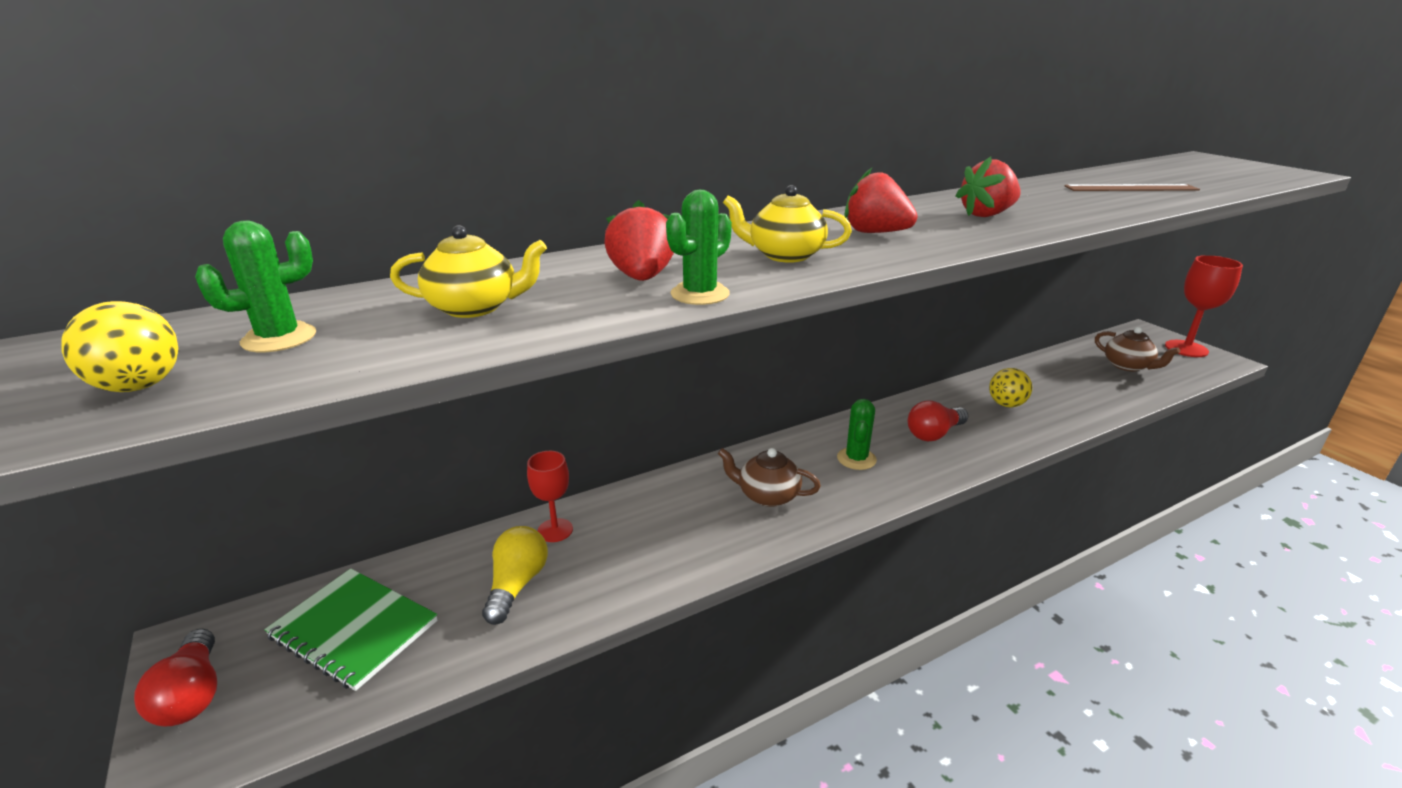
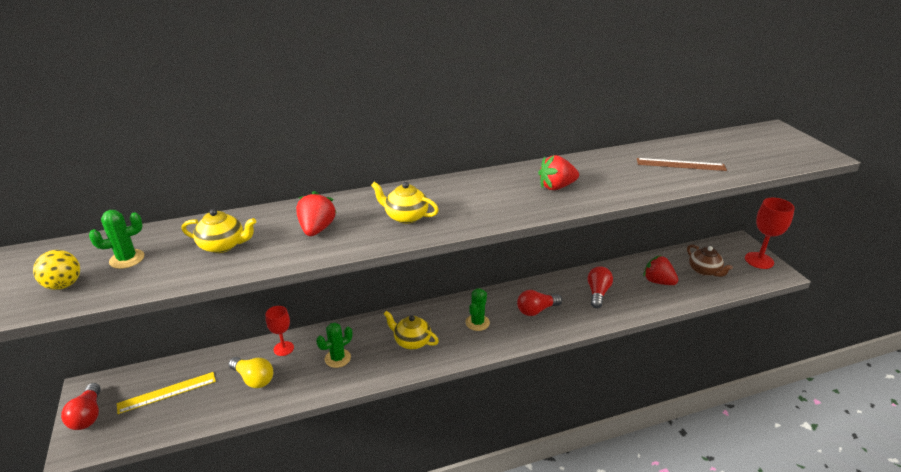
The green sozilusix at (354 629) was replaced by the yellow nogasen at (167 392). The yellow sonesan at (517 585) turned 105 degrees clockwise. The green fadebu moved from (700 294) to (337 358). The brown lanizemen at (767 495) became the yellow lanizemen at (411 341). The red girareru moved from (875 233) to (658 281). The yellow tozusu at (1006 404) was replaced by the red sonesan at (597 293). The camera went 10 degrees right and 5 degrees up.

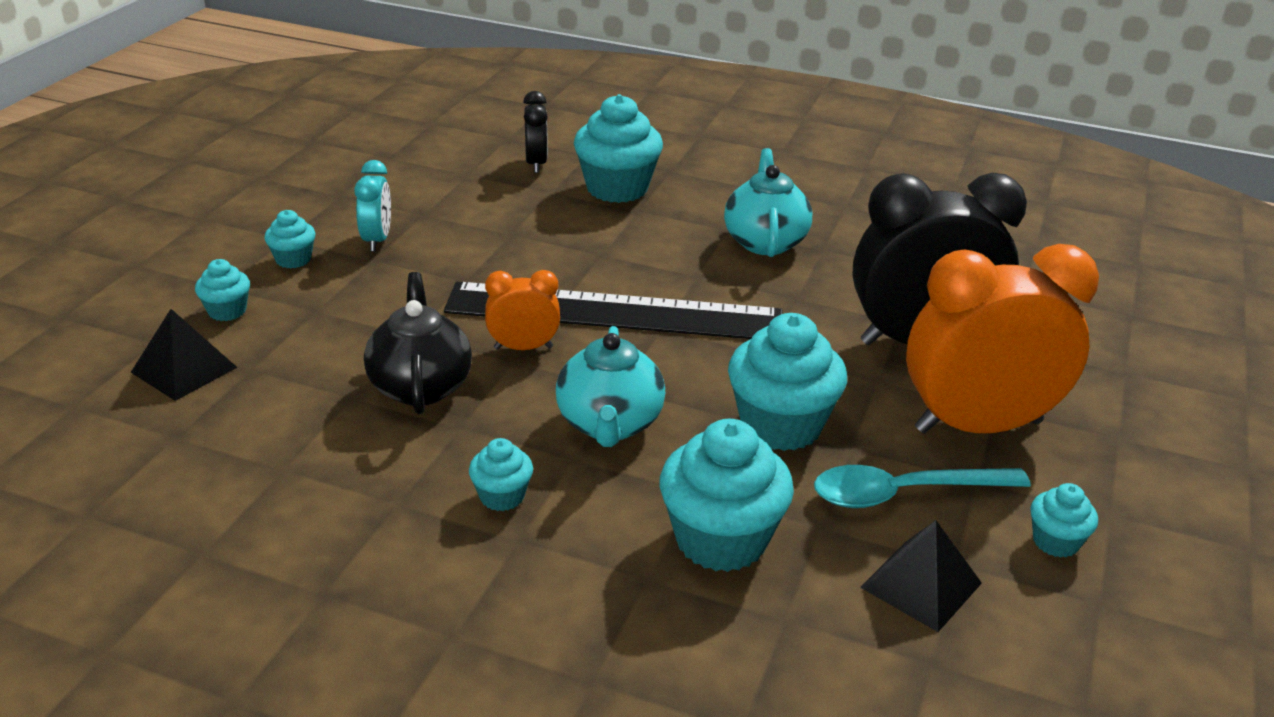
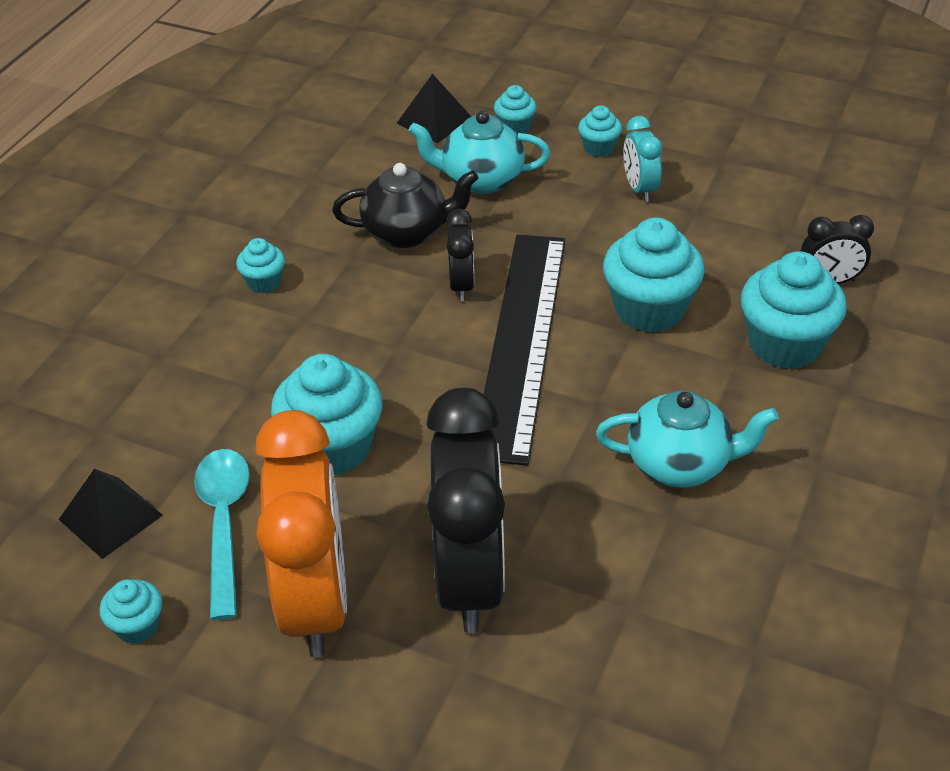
The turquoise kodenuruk at (377 240) turned 75 degrees clockwise. The orange kodenuruk at (523 348) became the black kodenuruk at (461 285). The turquoise lanizemen moved from (609 424) to (481 180). The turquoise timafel moved from (721 540) to (649 309). The camera went 95 degrees right and 10 degrees up.

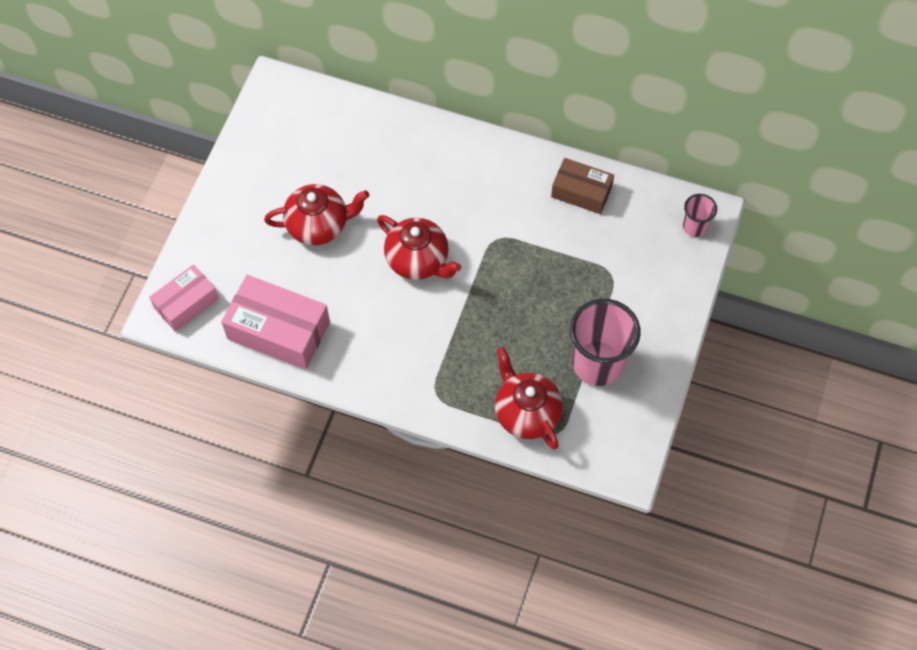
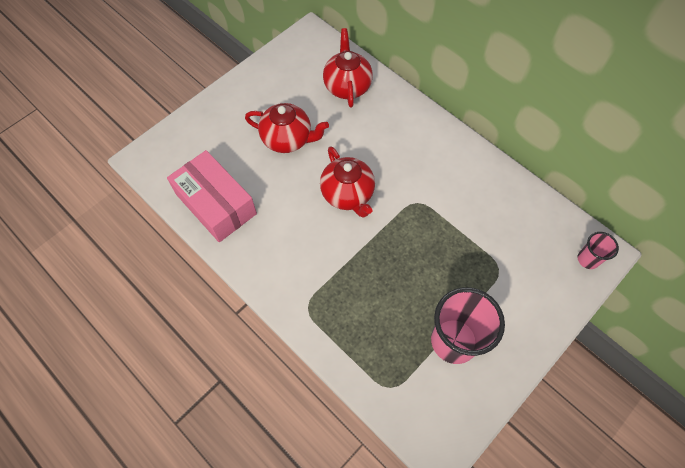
The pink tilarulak at (186 303) disappeared. The red lanizemen moved from (526 413) to (347 86). The brown tilarulak at (581 192) disappeared. The camera went 25 degrees right and 0 degrees up.

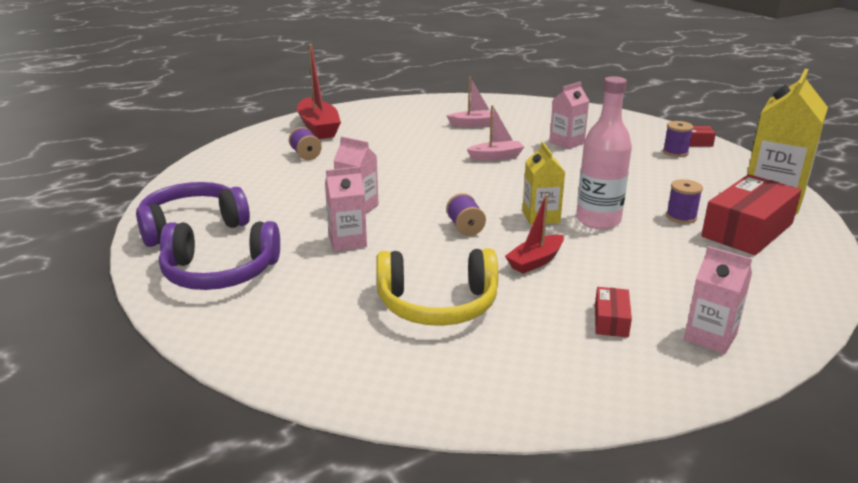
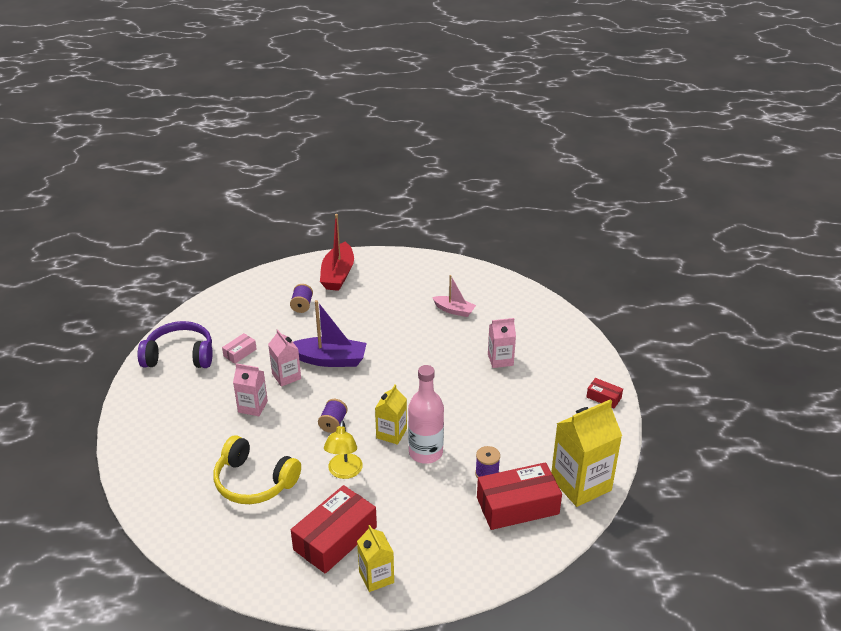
The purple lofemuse at (220 273) disappeared. The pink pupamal at (496 157) disappeared. The red pupamal at (535 261) was replaced by the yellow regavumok at (344 472). The red tilarulak at (611 320) changed to 2.12 times the size. The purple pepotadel at (675 152) disappeared. The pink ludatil at (710 337) became the yellow ludatil at (376 577). The pink tilarulak at (240 353) appeared. The purple pupamal at (330 360) appeared. The camera went 30 degrees right and 10 degrees up.

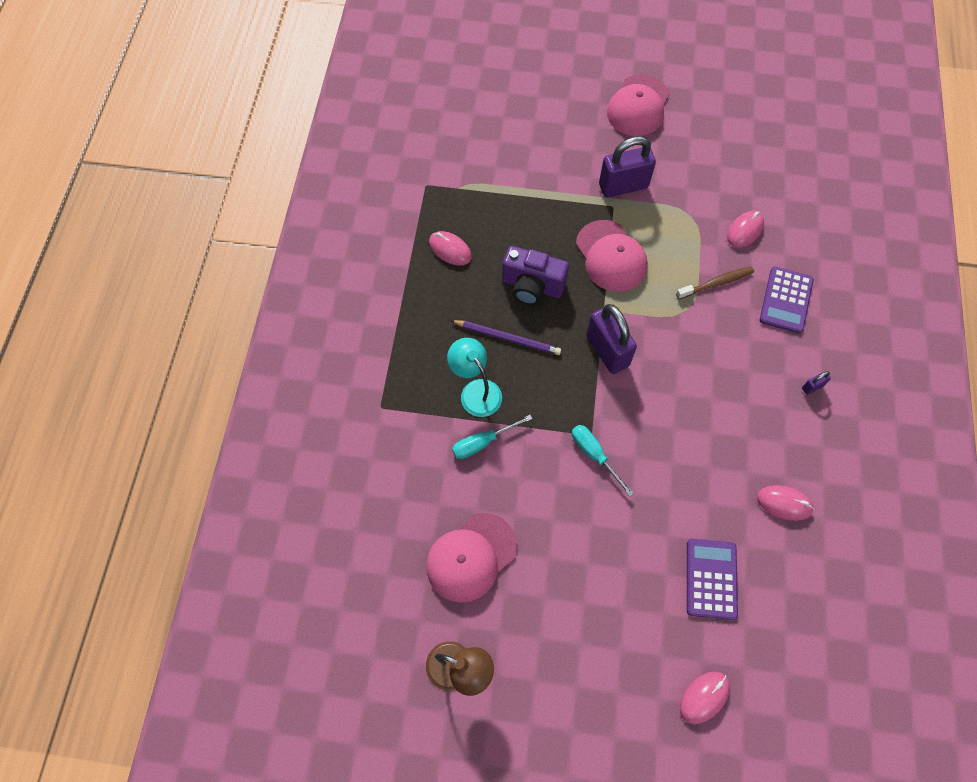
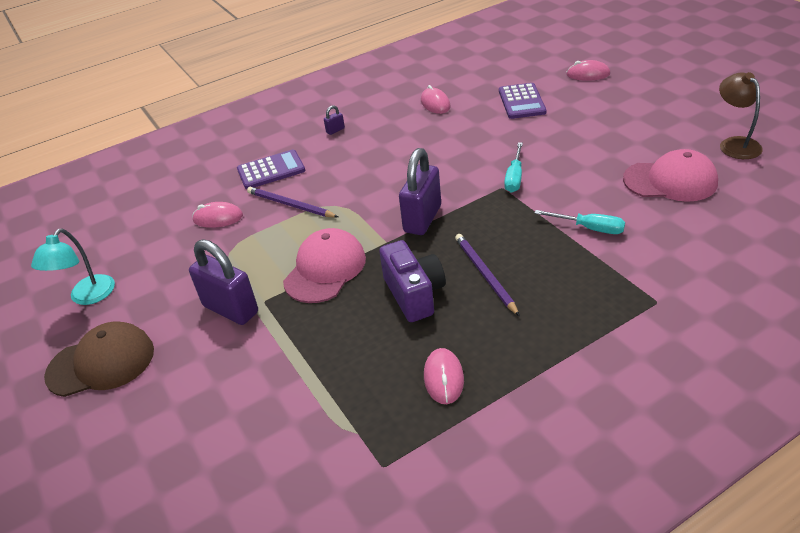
The turquoise regavumok moved from (476 391) to (87 297). The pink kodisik at (638 106) became the brown kodisik at (101 363). The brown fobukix at (716 283) was replaced by the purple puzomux at (290 205). The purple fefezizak at (711 579) turned 60 degrees counterclockwise. The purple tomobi at (812 387) turned 60 degrees counterclockwise. The camera went 125 degrees left and 25 degrees down.

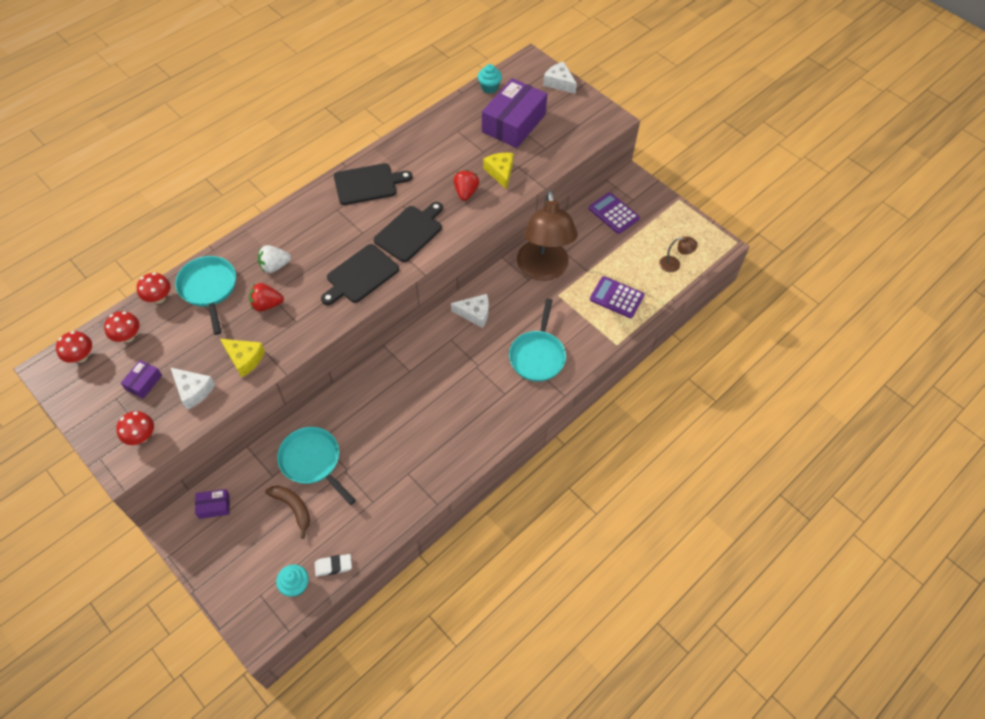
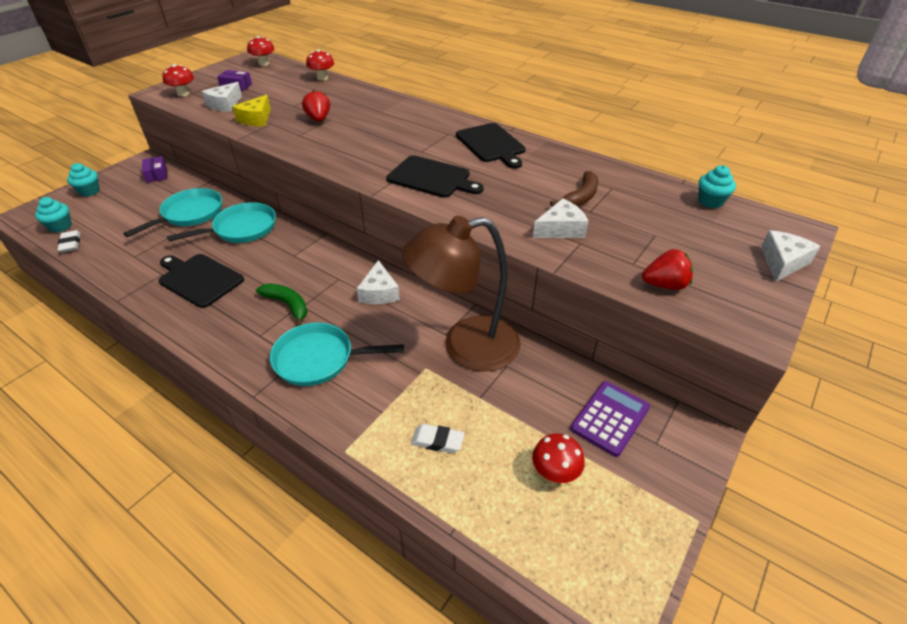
The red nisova moved from (128 336) to (554 473). The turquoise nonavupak moved from (209 289) to (241 229). The white girareru at (275 266) disappeared. The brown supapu moved from (293 508) to (580 197). The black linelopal moved from (360 275) to (199 279). The red girareru moved from (466 192) to (664 285). The purple tilarulak at (513 123) disappeared. The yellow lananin at (500 172) became the white lananin at (561 229). The purple fefezizak at (616 297) was replaced by the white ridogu at (437 441). The brown regavumok at (674 264) disappeared. The turquoise timafel at (89 191) appeared. The green supapu at (288 305) appeared. The camera went 80 degrees right and 15 degrees down.

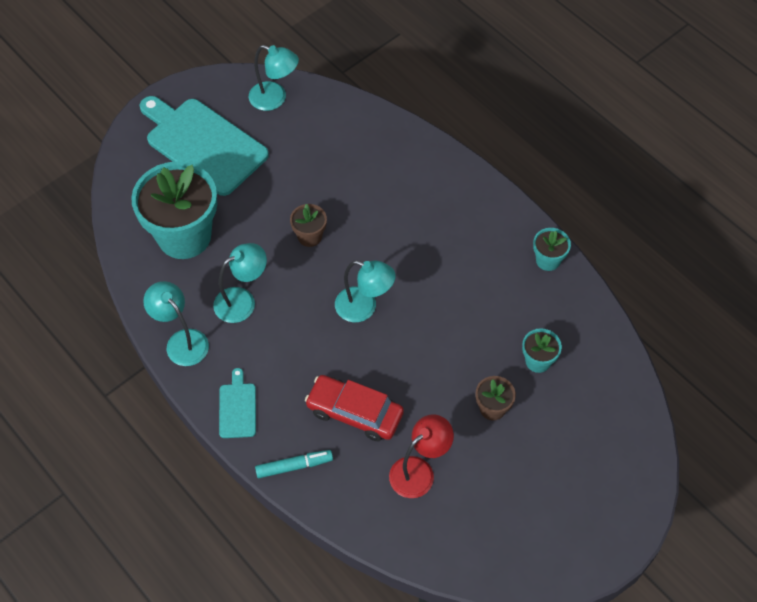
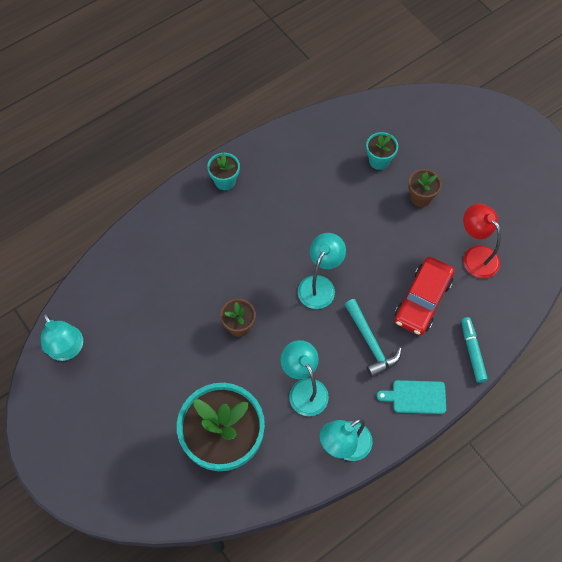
The turquoise linelopal at (203 144) disappeared. The turquoise regavumok at (275 99) turned 120 degrees clockwise. The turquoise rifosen moved from (548 260) to (225 181). The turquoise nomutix at (371 343) appeared. The camera went 85 degrees left and 5 degrees up.

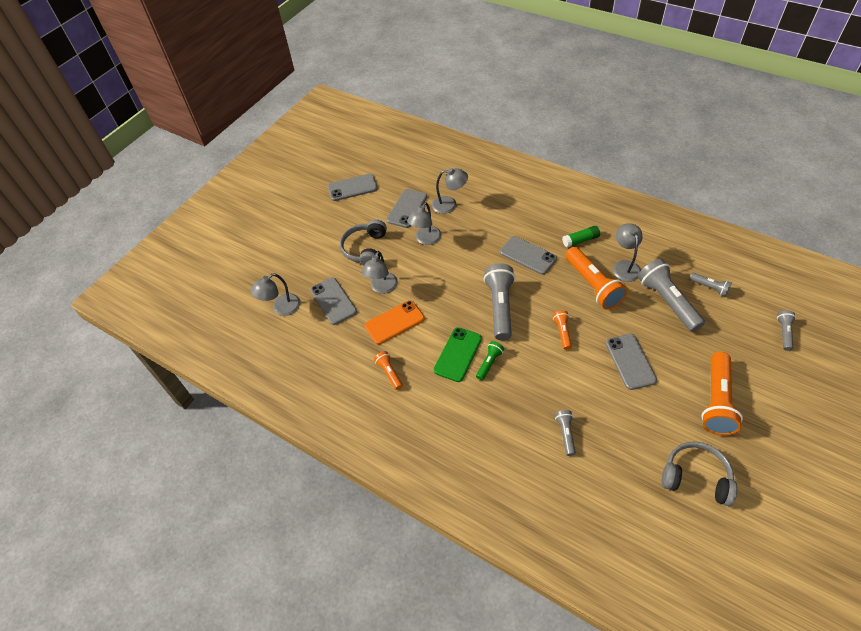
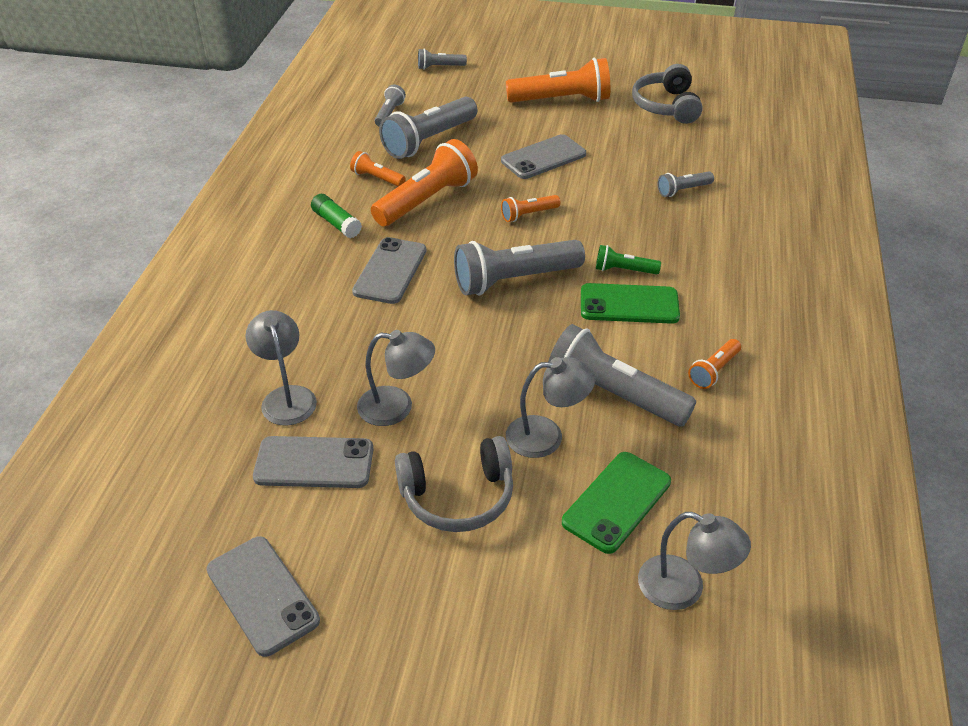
The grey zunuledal at (333 301) became the green zunuledal at (617 502). The orange zunuledal at (394 322) was replaced by the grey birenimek at (613 394). The grey regavumok at (624 266) was replaced by the orange birenimek at (377 178). The camera went 115 degrees left and 10 degrees down.

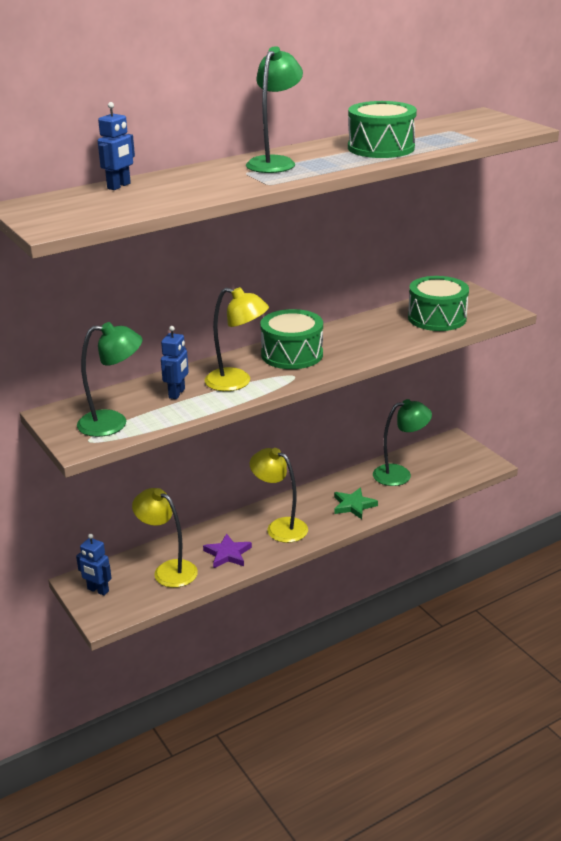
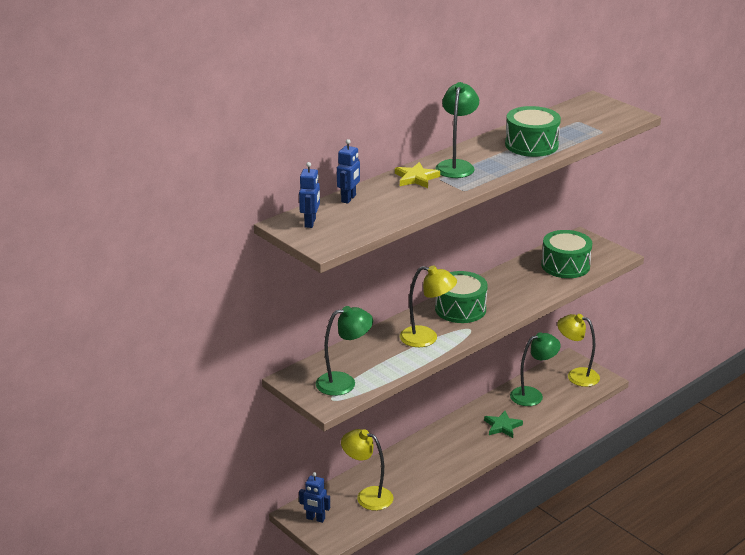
The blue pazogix moved from (177 393) to (310 223). The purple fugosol at (228 554) disappeared. The yellow regavumok moved from (280 527) to (576 375). The yellow fugosol at (416 178) appeared. The camera went 10 degrees left and 0 degrees up.

